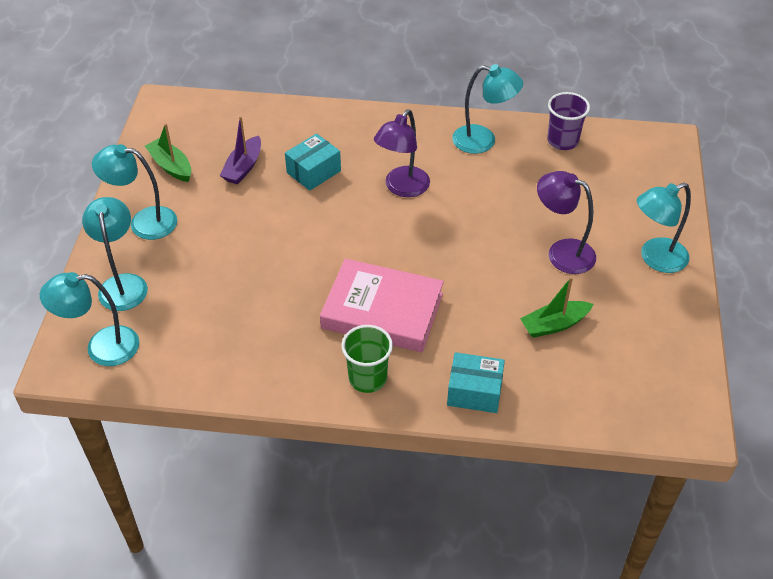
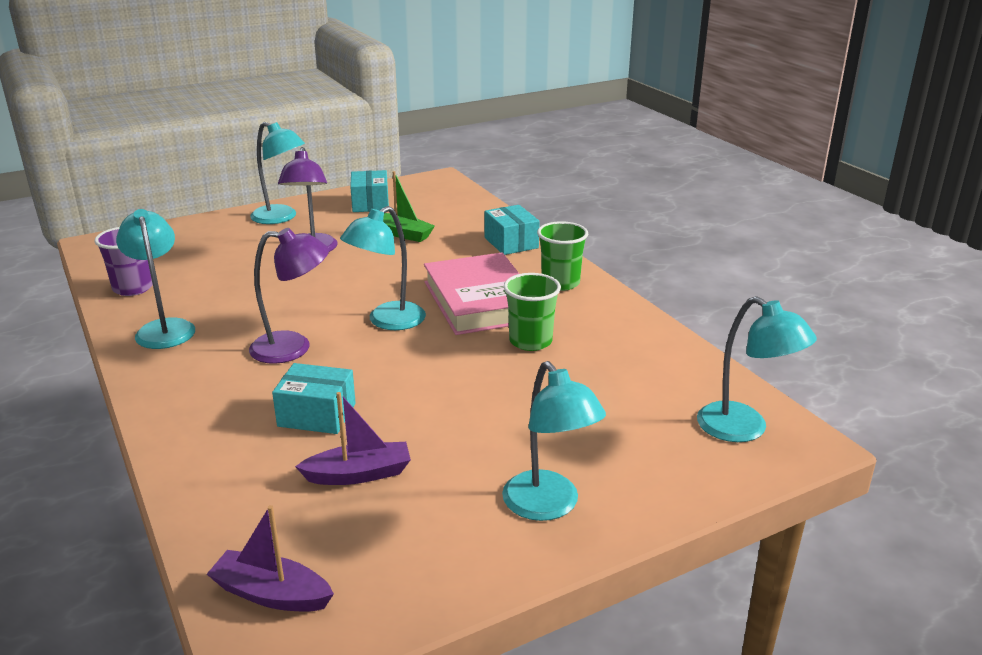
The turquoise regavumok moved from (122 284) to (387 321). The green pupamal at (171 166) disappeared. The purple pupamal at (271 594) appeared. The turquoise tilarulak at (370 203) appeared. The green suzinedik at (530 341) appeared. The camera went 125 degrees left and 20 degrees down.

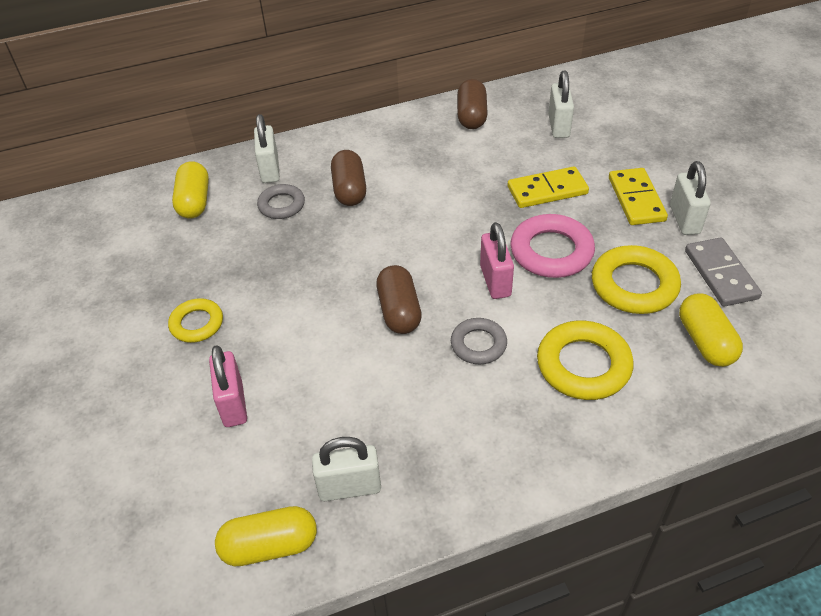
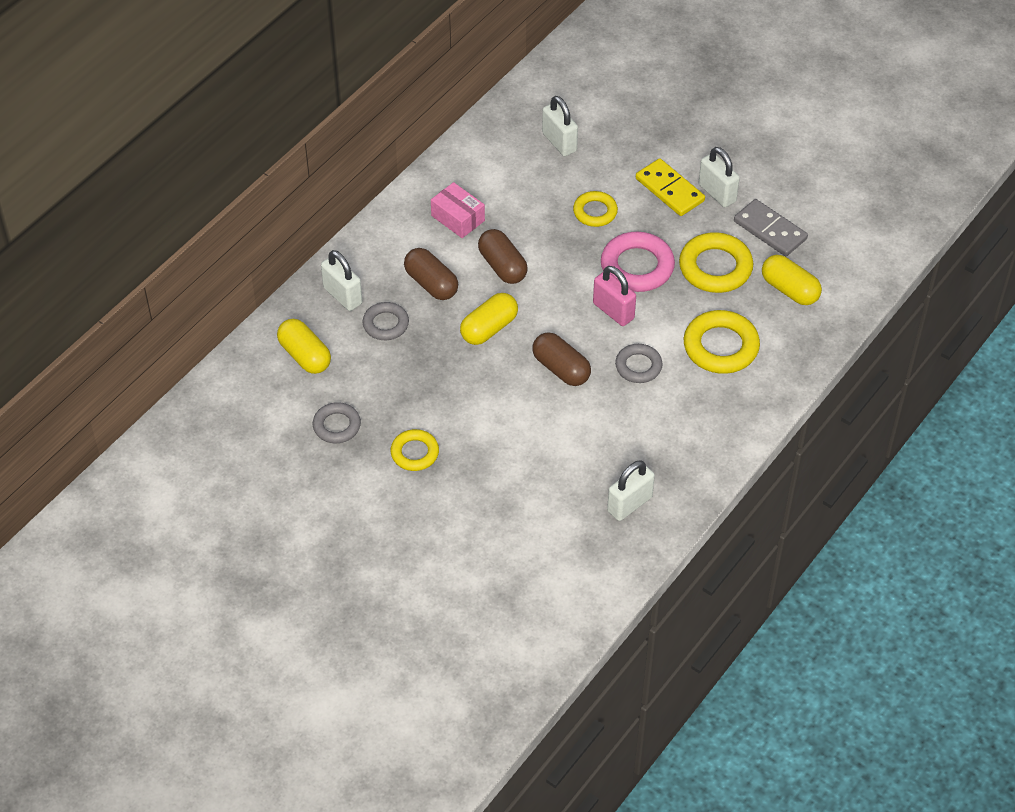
The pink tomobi at (233 404) disappeared. The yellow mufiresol moved from (270 546) to (489 328). The brown mufiresol moved from (471 116) to (502 266). The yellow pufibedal at (547 190) was replaced by the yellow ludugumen at (595 212). The grey ludugumen at (337 426) appeared. The pink tilarulak at (458 218) appeared. The camera went 35 degrees left and 5 degrees up.

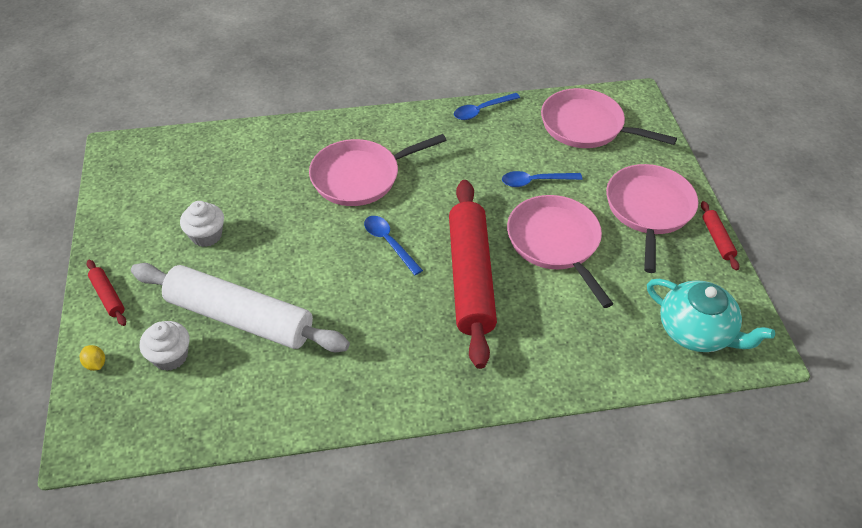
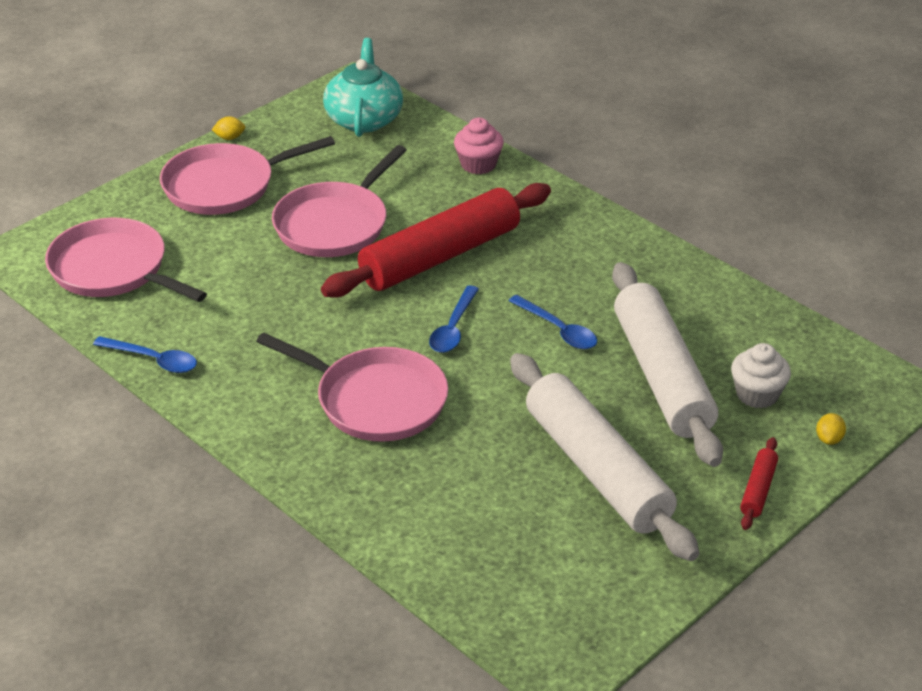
The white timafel at (206 235) was replaced by the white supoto at (597 470). The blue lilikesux moved from (535 181) to (558 330). The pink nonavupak at (586 126) turned 135 degrees clockwise. The red supoto at (717 239) was replaced by the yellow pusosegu at (230 138). The pink timafel at (478 164) appeared. The camera went 125 degrees left and 10 degrees down.

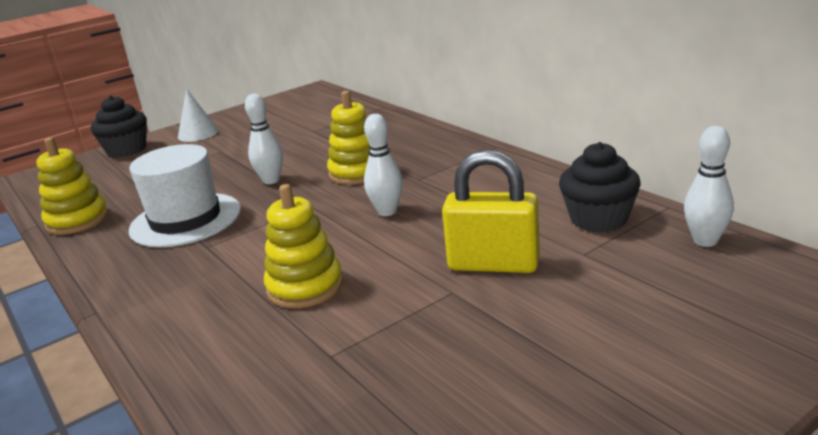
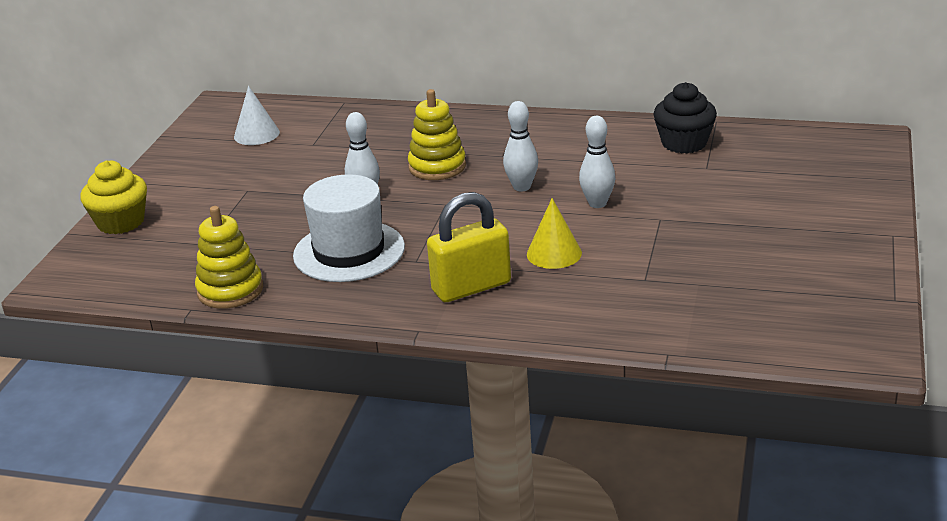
The black timafel at (127 150) became the yellow timafel at (121 222). The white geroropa moved from (198 134) to (256 134). The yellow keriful at (305 287) was replaced by the yellow geroropa at (554 253). The yellow tomobi moved from (493 264) to (471 287). The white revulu moved from (705 241) to (597 203). The camera went 40 degrees left and 5 degrees up.

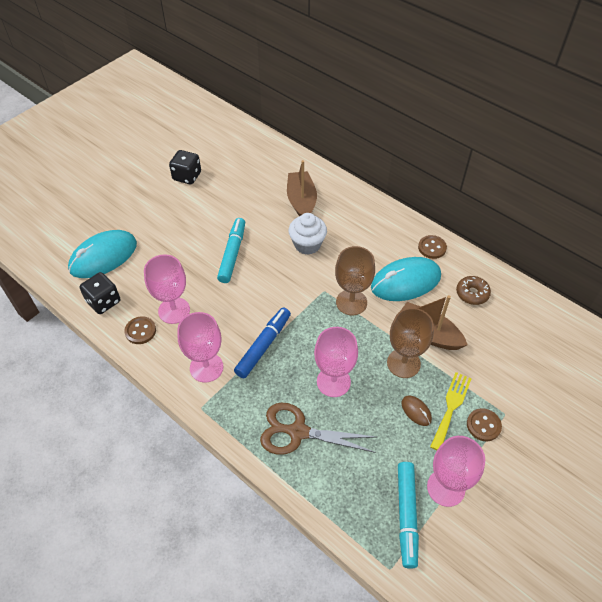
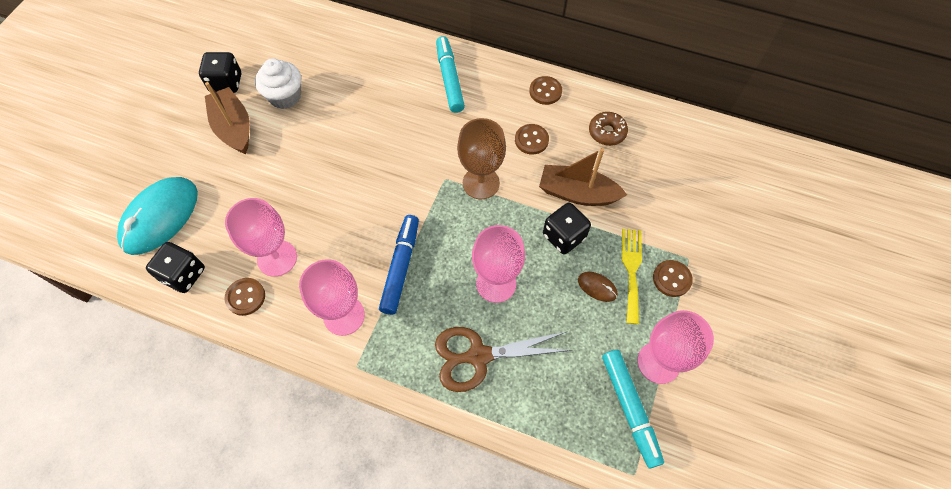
The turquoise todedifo moved from (232 254) to (449 79). The brown pupamal moved from (301 201) to (234 128). The white timafel moved from (307 244) to (285 97). The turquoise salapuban at (405 281) was replaced by the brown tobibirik at (531 140). The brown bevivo at (403 363) was replaced by the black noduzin at (564 236). The camera went 20 degrees left and 10 degrees up.

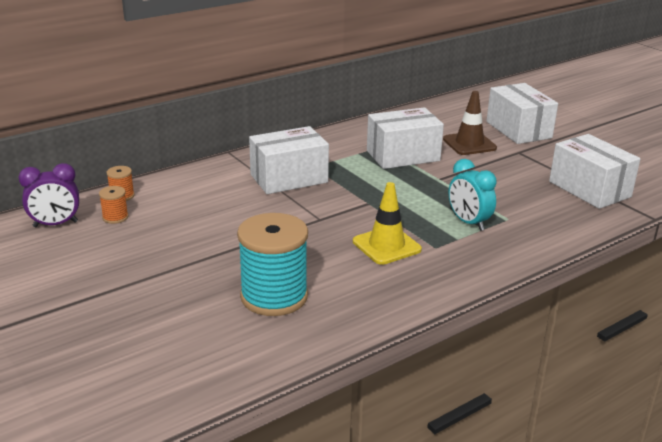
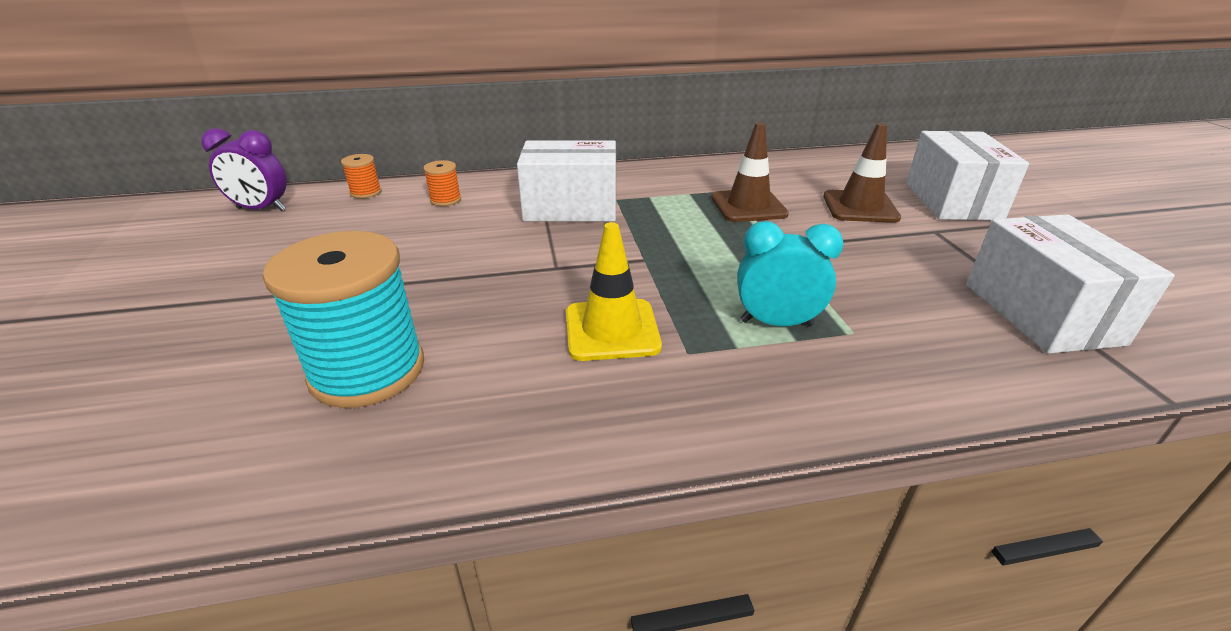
The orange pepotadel moved from (115 217) to (445 200). The white tilarulak at (403 156) was replaced by the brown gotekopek at (748 206). The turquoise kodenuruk at (468 222) turned 105 degrees clockwise. The camera went 25 degrees right and 5 degrees up.

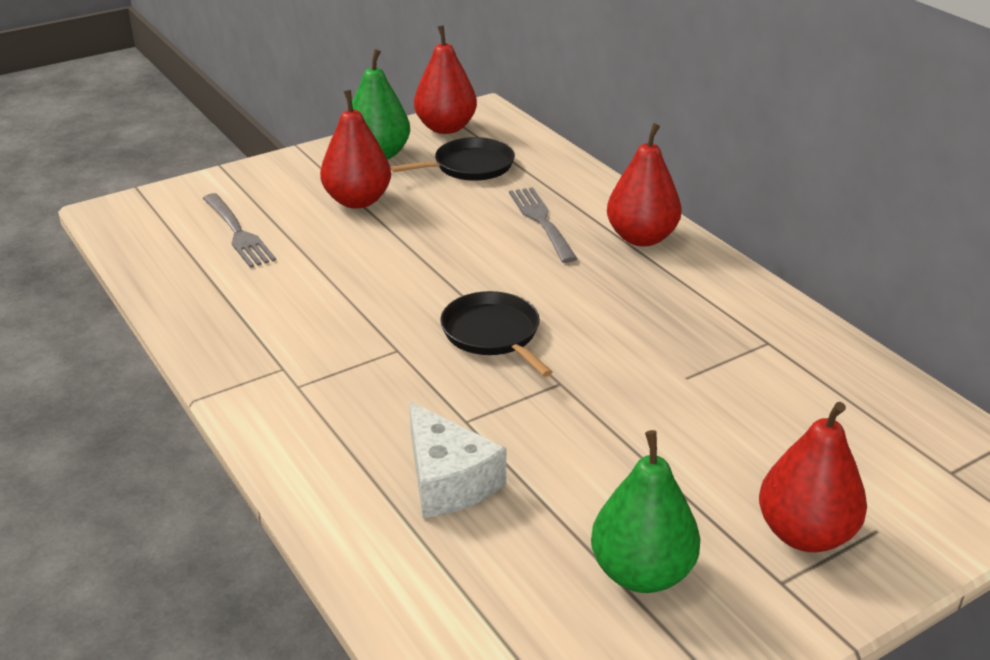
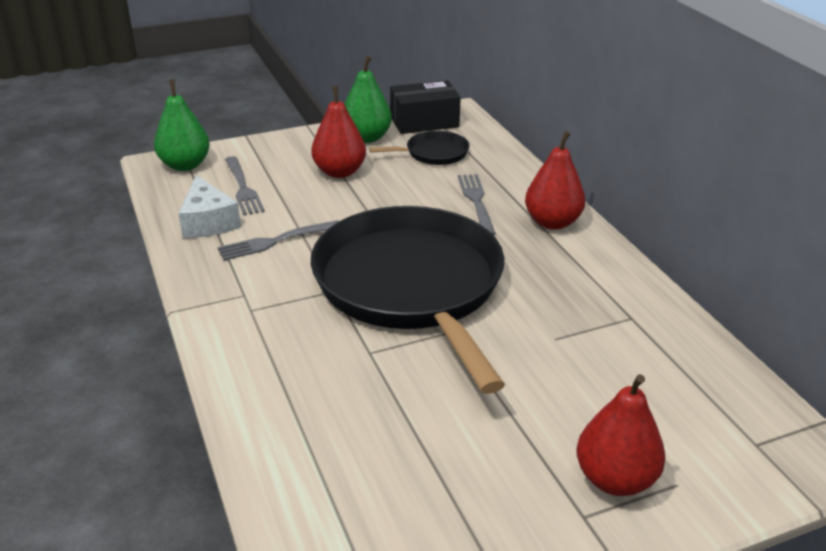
The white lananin moved from (448 480) to (208 222). The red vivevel at (446 128) was replaced by the black tilarulak at (424 122). The black nonavupak at (493 334) changed to 2.45 times the size. The green vivevel moved from (642 573) to (185 165). The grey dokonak at (276 241) appeared. The camera went 10 degrees right and 0 degrees up.

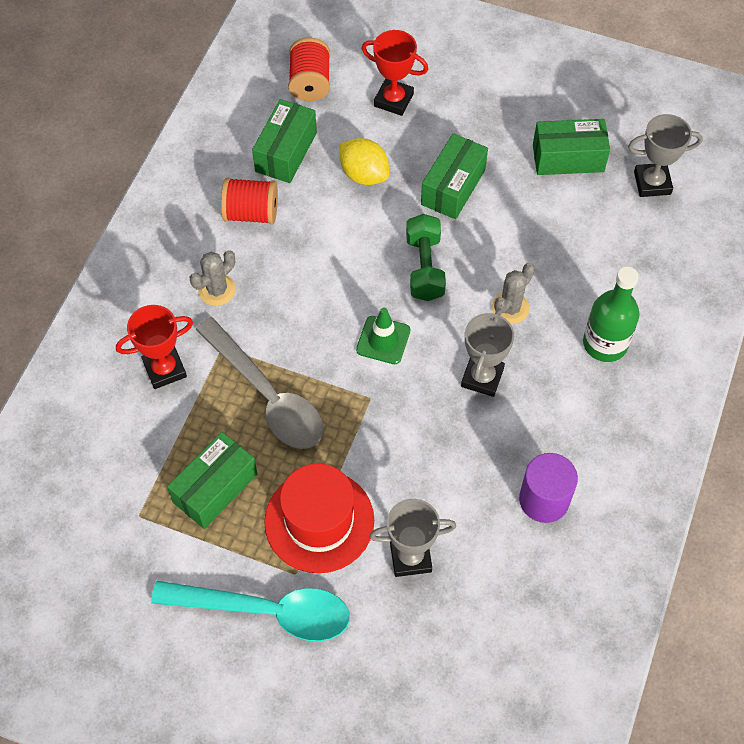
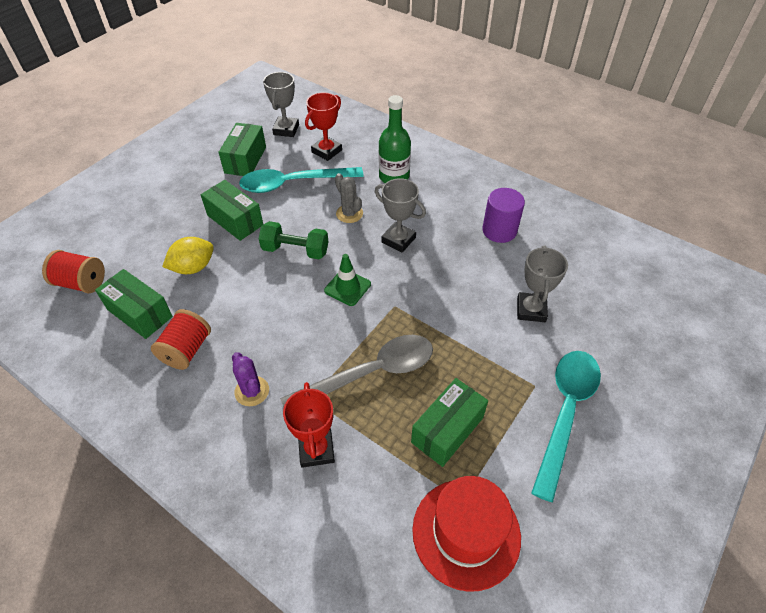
The green tilarulak at (215 488) turned 75 degrees clockwise. The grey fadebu at (217 290) became the purple fadebu at (252 391). The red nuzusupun moved from (319 521) to (466 533). The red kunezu moved from (393 100) to (327 151). The turquoise lilikesux at (293 183) appeared. The camera went 75 degrees left and 10 degrees down.

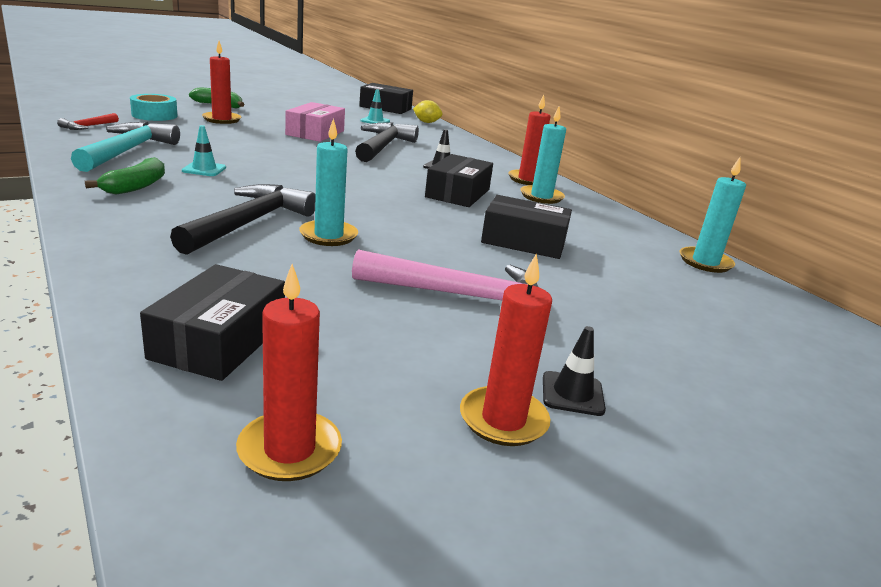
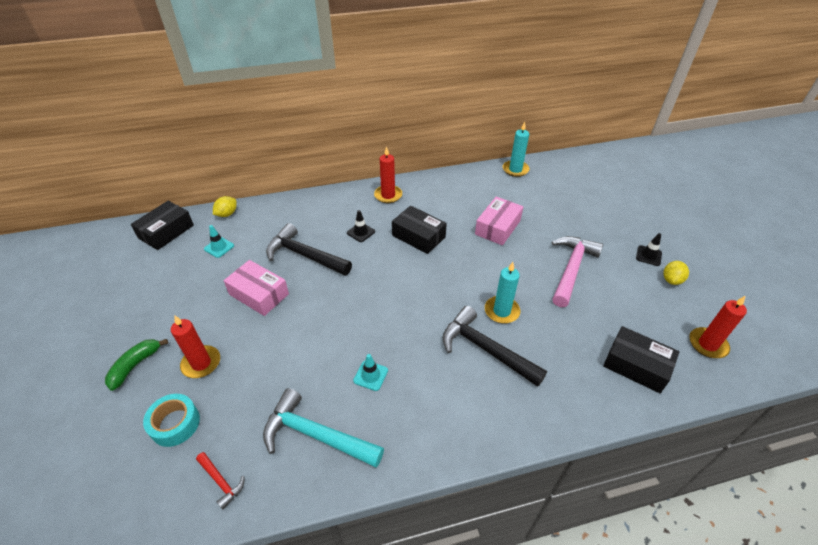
The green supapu at (136 186) disappeared. The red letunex at (503 420) was replaced by the yellow pusosegu at (671 280). The black tilarulak at (524 241) became the pink tilarulak at (497 227). The turquoise letunex at (541 197) disappeared. The camera went 70 degrees left and 20 degrees up.

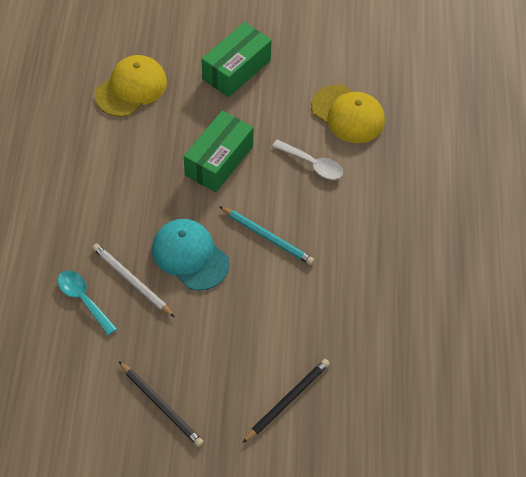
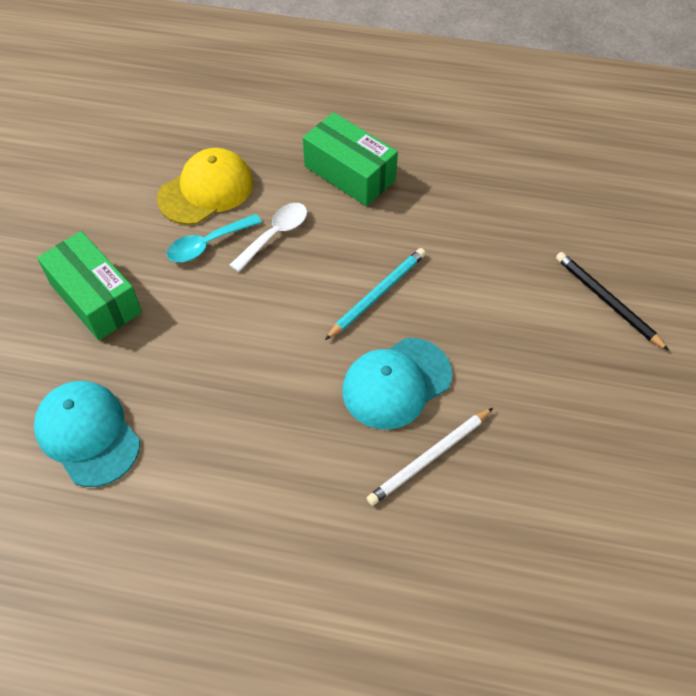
The turquoise lilikesux moved from (83 300) to (208 244). The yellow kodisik at (131 88) became the turquoise kodisik at (87 434). The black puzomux at (161 405) disappeared. The green tilarulak moved from (219 161) to (349 173). The camera went 80 degrees left and 0 degrees up.

